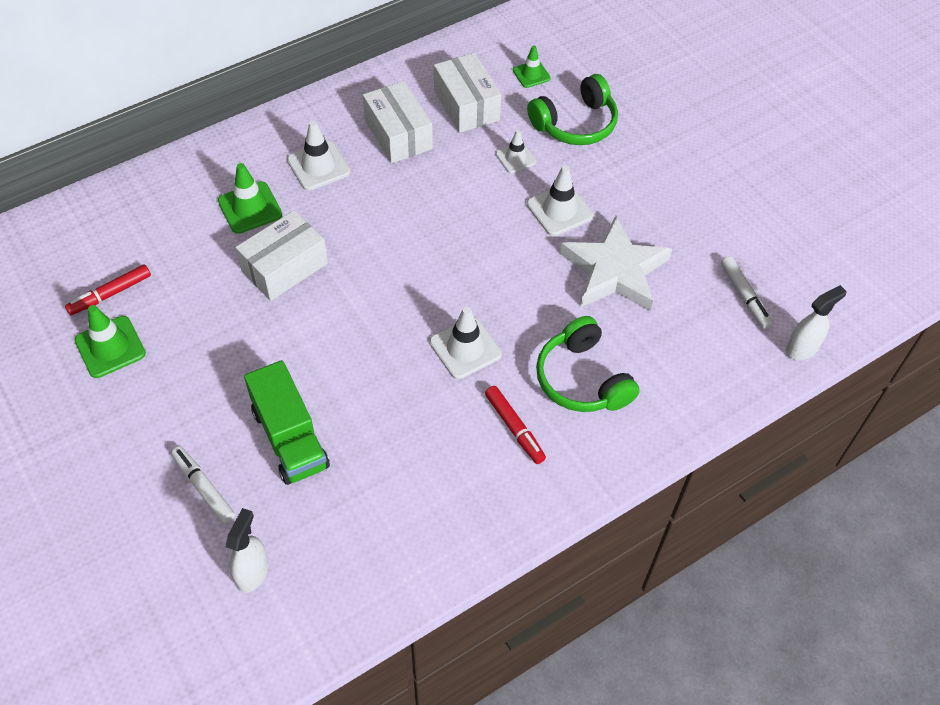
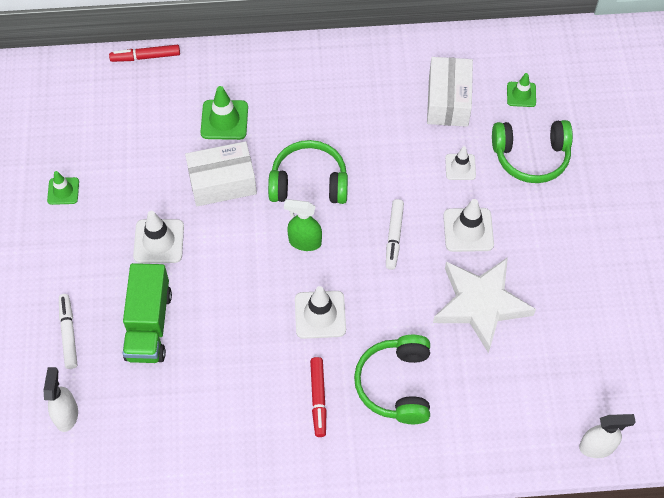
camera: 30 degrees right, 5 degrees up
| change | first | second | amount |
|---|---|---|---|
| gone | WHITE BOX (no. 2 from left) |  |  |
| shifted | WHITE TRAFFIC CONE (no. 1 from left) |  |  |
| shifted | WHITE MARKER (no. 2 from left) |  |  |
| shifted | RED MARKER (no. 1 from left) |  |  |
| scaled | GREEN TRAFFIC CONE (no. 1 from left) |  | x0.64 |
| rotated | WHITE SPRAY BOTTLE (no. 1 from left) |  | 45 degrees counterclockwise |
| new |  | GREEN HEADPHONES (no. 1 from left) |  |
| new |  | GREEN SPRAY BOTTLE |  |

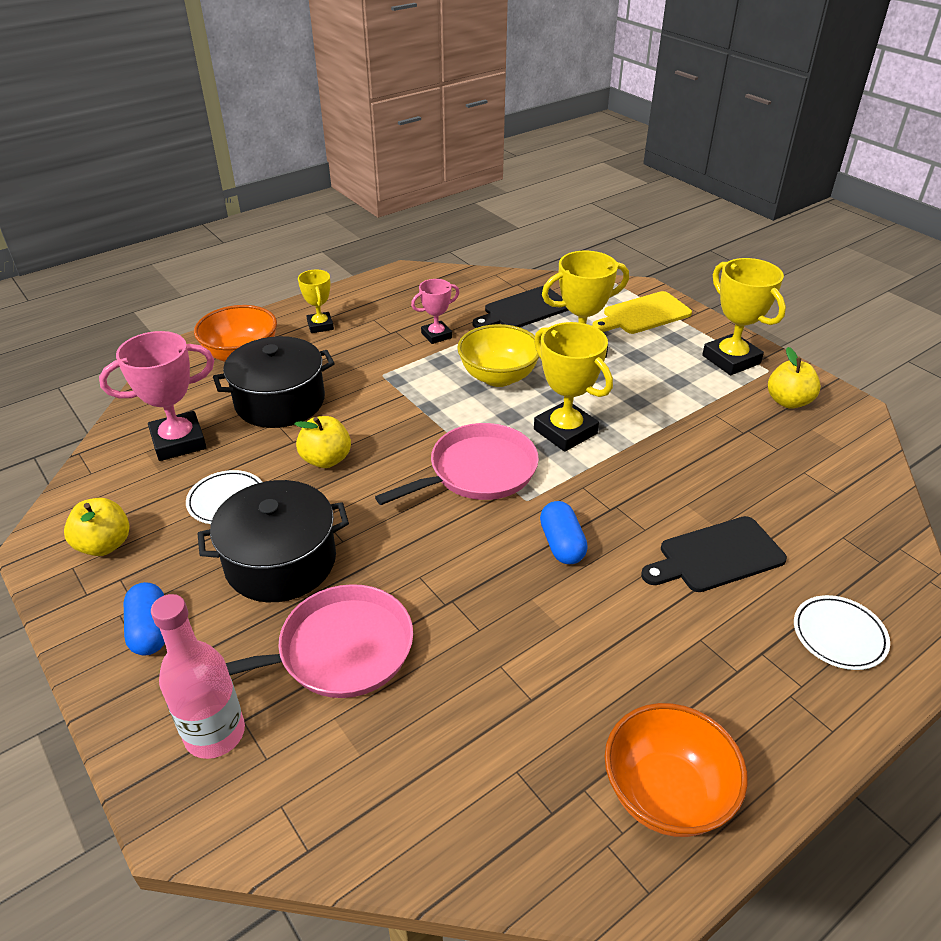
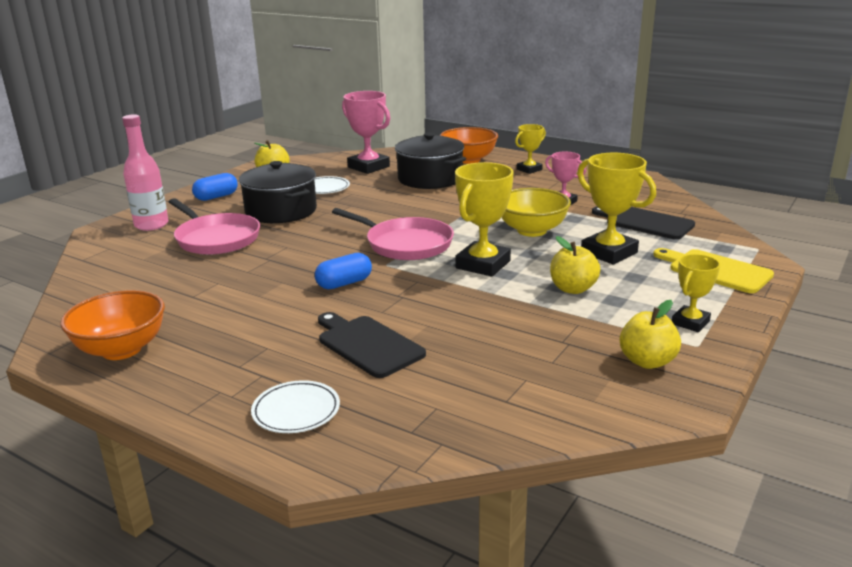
camera: 70 degrees right, 15 degrees down
| change | first | second | amount |
|---|---|---|---|
| scaled | YELLOW TROPHY (no. 4 from left) |  | x0.59 |
| shifted | YELLOW APPLE (no. 2 from left) |  |  |

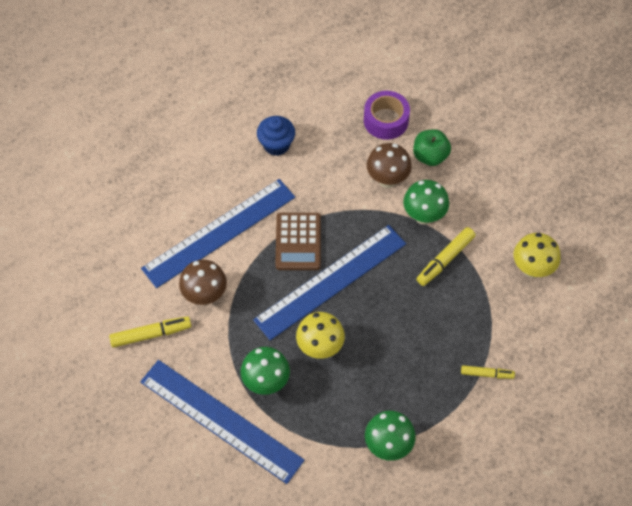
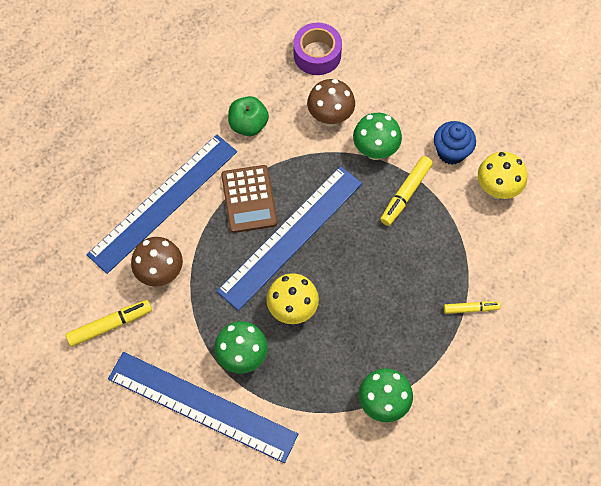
camera: 10 degrees left, 5 degrees up
| change | first | second | amount |
|---|---|---|---|
| shifted | BLUE CUPCAKE |  |  |
| shifted | GREEN APPLE |  |  |

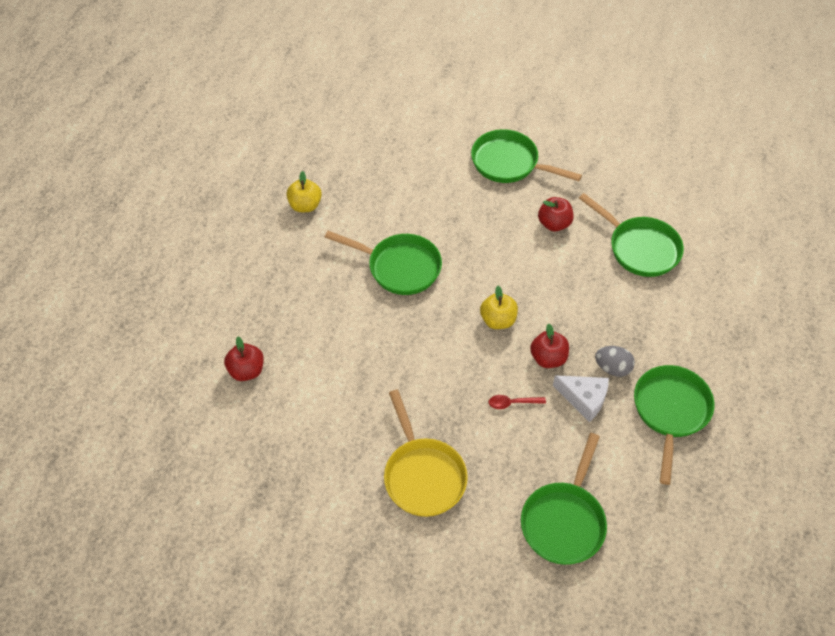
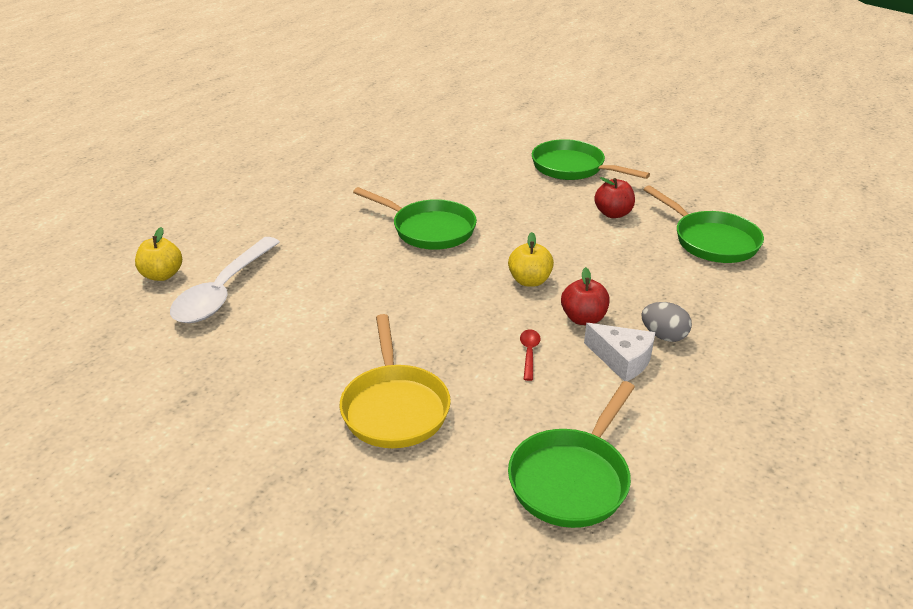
camera: 10 degrees right, 20 degrees down
| change | first | second | amount |
|---|---|---|---|
| shifted | YELLOW APPLE (no. 1 from left) |  |  |
| swapped | RED APPLE (no. 1 from left) | WHITE SPOON |  |
| gone | GREEN PAN (no. 5 from left) |  |  |
| rotated | RED SPOON |  | 90 degrees clockwise |

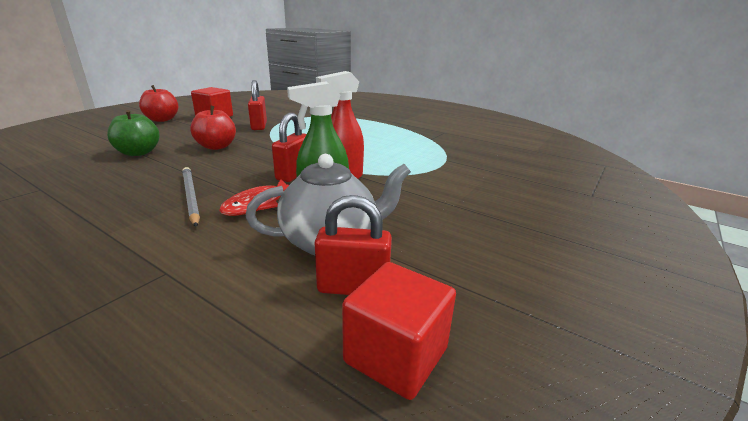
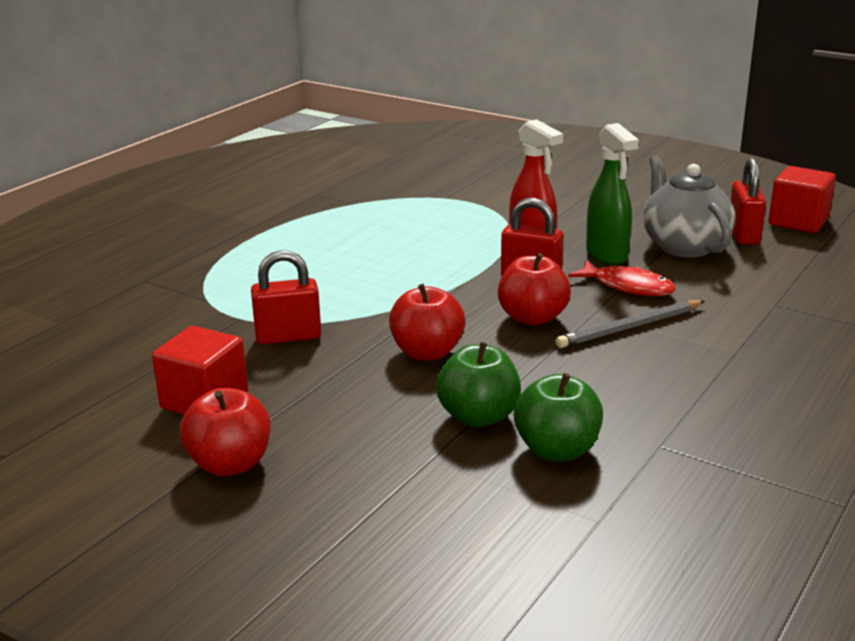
camera: 90 degrees left, 0 degrees up
| change | first | second | amount |
|---|---|---|---|
| new |  | RED APPLE (no. 3 from left) |  |
| new |  | GREEN APPLE (no. 2 from left) |  |

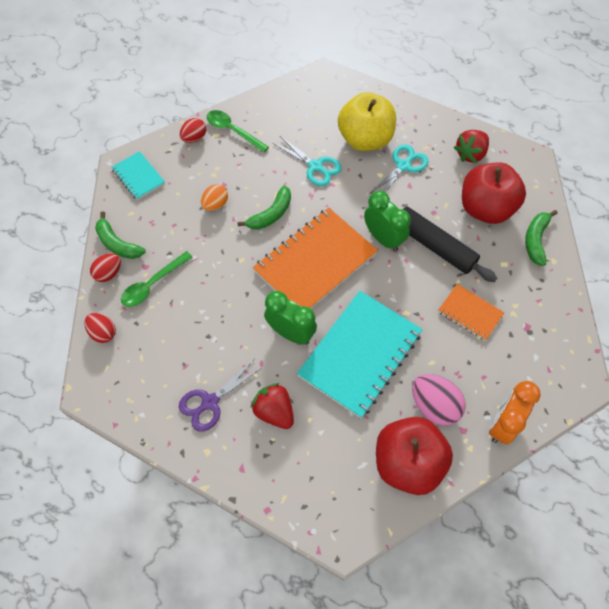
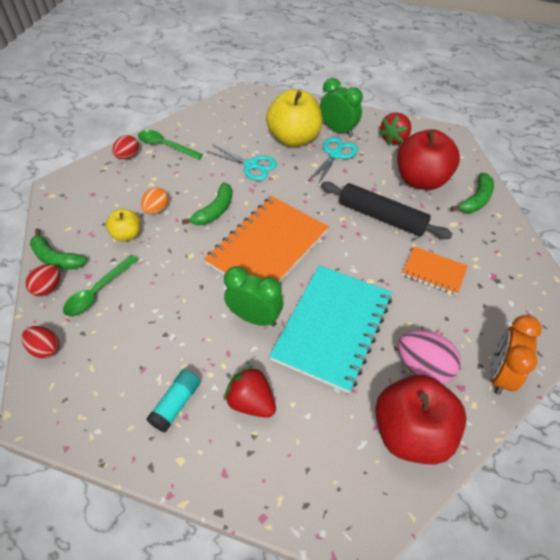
camera: 10 degrees left, 10 degrees down
| change | first | second | amount |
|---|---|---|---|
| gone | TURQUOISE NOTEBOOK (no. 1 from left) |  |  |
| shifted | GREEN CLOCK (no. 2 from left) |  |  |
| rotated | GREEN BANANA (no. 3 from left) |  | 150 degrees counterclockwise |
| swapped | PURPLE SCISSORS | TURQUOISE GLUE STICK |  |
| new |  | YELLOW APPLE (no. 1 from left) |  |

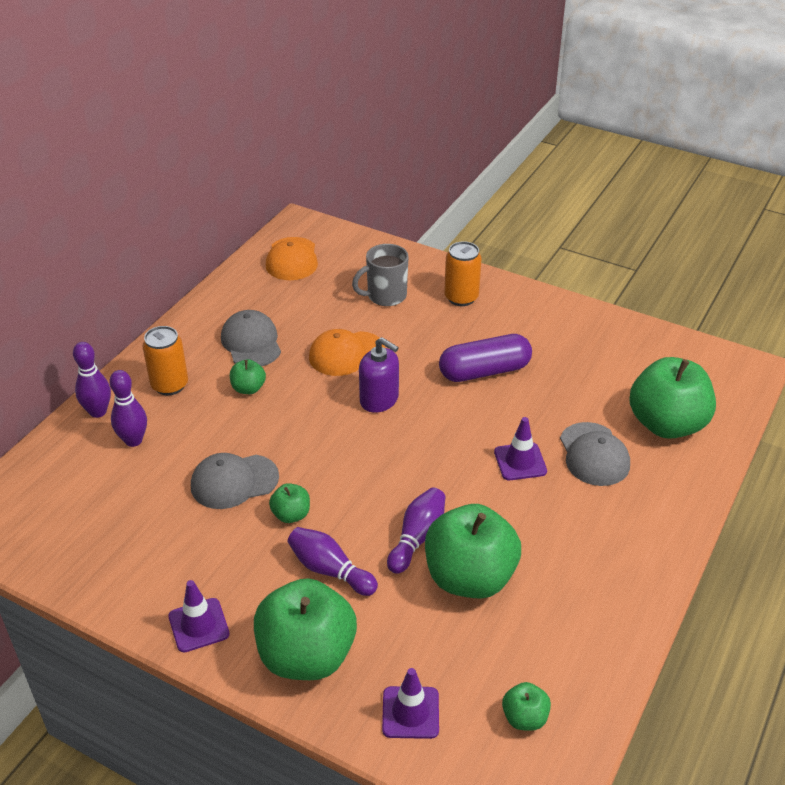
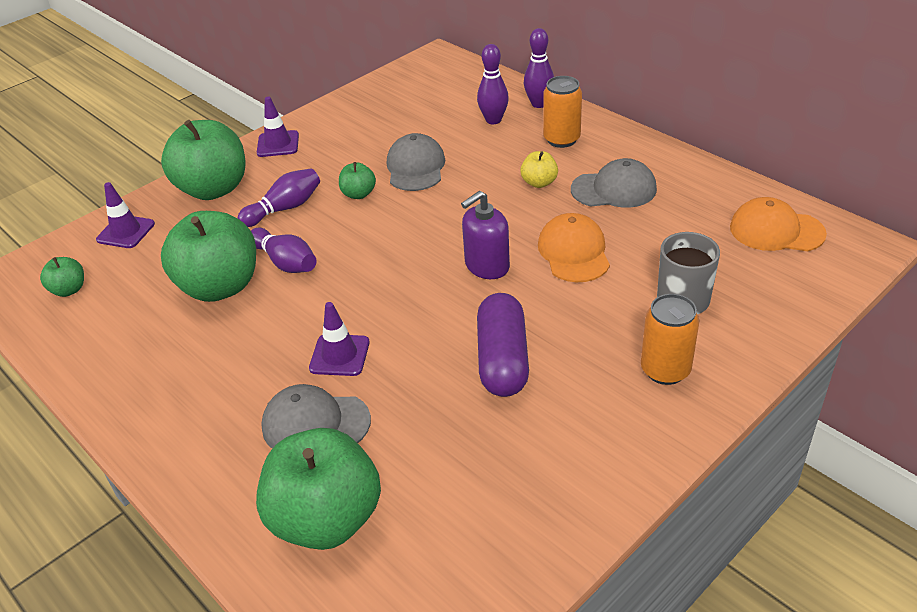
camera: 110 degrees right, 0 degrees up
| change | first | second | amount |
|---|---|---|---|
| repainted | GREEN APPLE (no. 1 from left) | YELLOW APPLE |  |

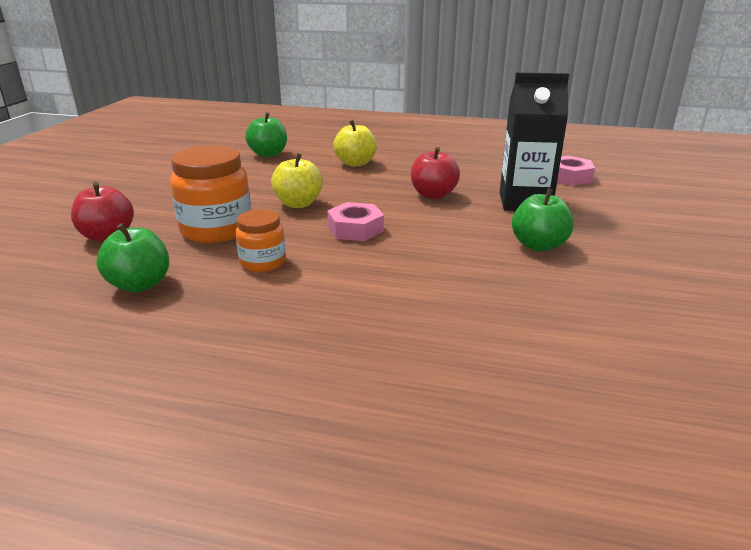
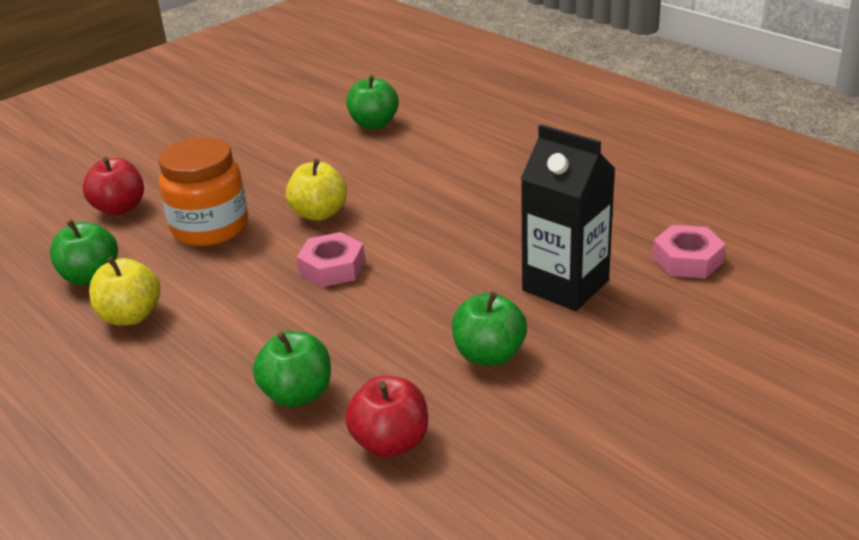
camera: 35 degrees right, 5 degrees up
| change | first | second | amount |
|---|---|---|---|
| shifted | YELLOW APPLE (no. 2 from left in the first image) | YELLOW APPLE (no. 1 from left) |  |
| shifted | RED APPLE (no. 2 from left) |  |  |
| gone | ORANGE JAR (no. 2 from left) |  |  |
| new |  | GREEN APPLE (no. 2 from left) |  |

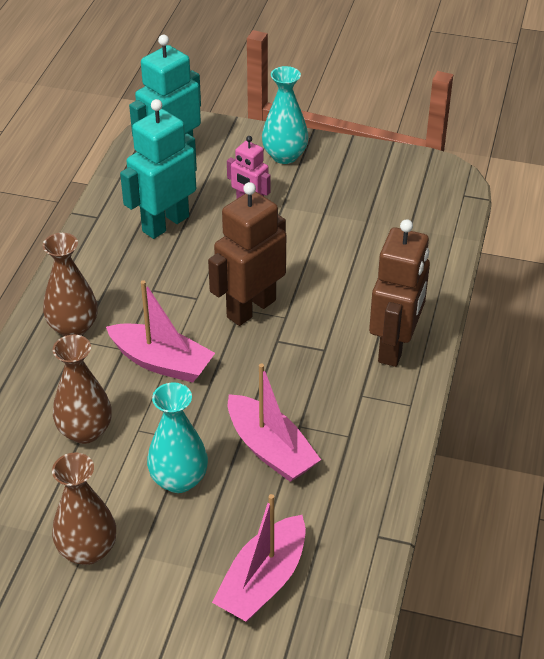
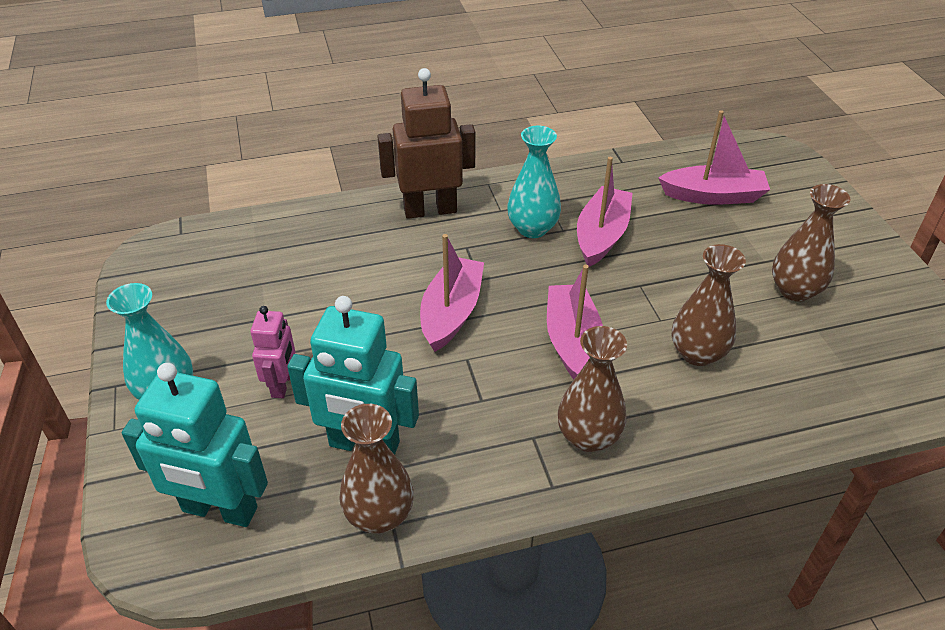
camera: 120 degrees left, 0 degrees up
| change | first | second | amount |
|---|---|---|---|
| swapped | BROWN ROBOT (no. 1 from left) | PINK BOAT (no. 1 from left) |  |
| shifted | TURQUOISE VASE (no. 1 from left in the first image) | TURQUOISE VASE (no. 2 from left) |  |
| new |  | BROWN VASE (no. 1 from left) |  |

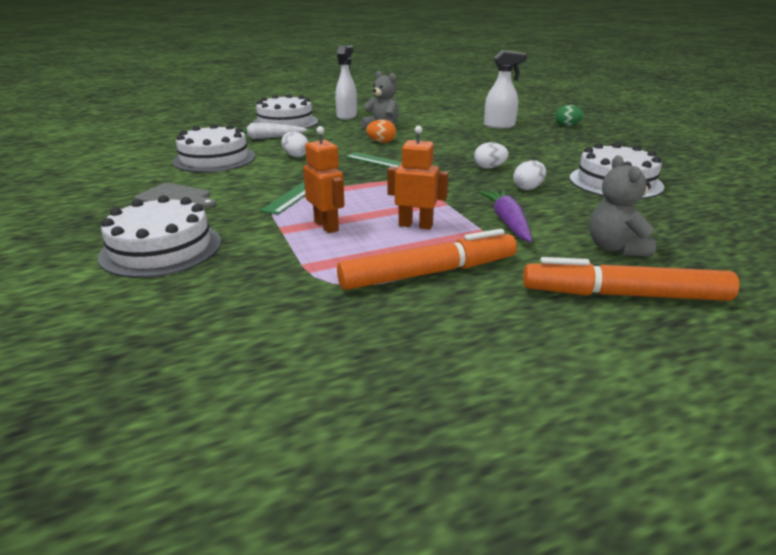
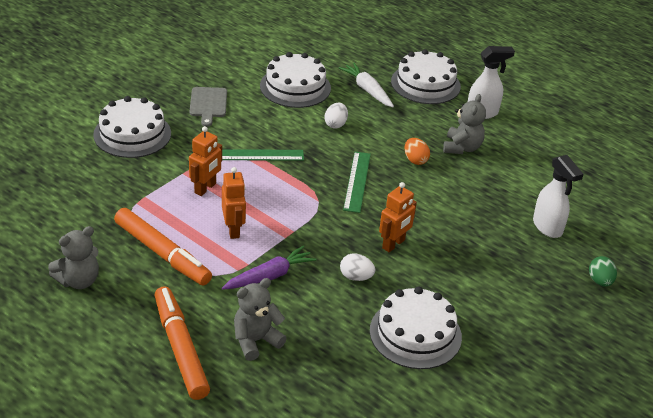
camera: 60 degrees right, 10 degrees up
| change | first | second | amount |
|---|---|---|---|
| swapped | WHITE EGG (no. 2 from left) | ORANGE ROBOT (no. 3 from left) |  |
| new |  | GREY TEDDY BEAR (no. 1 from left) |  |

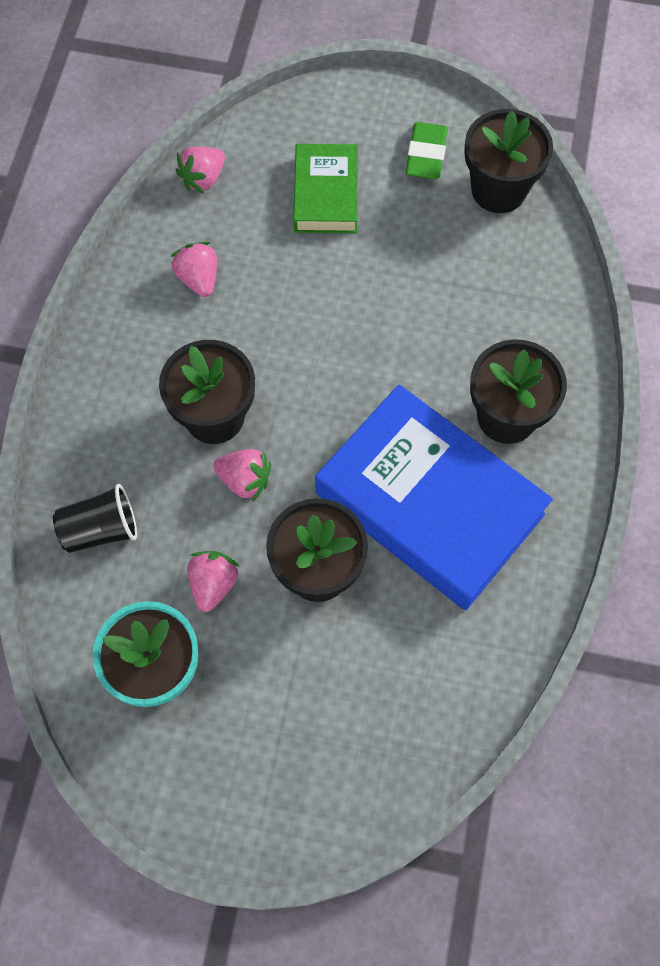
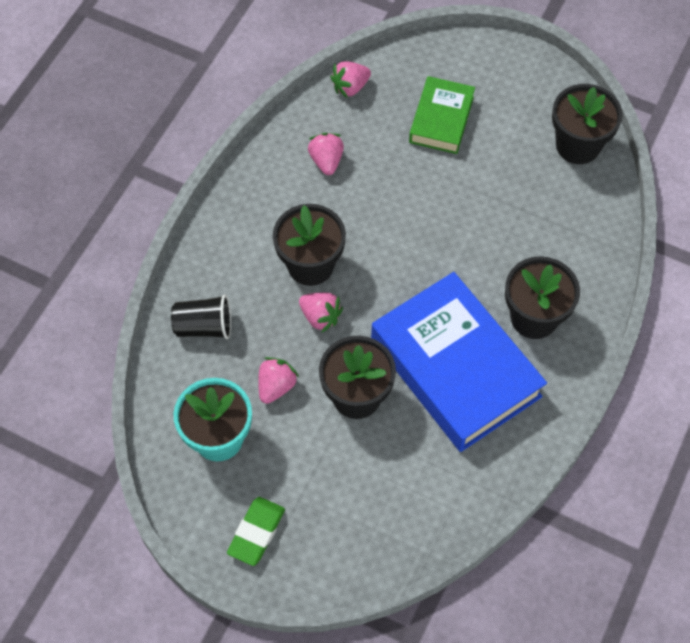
camera: 15 degrees right, 5 degrees down
| change | first | second | amount |
|---|---|---|---|
| shifted | GREEN ERASER |  |  |

